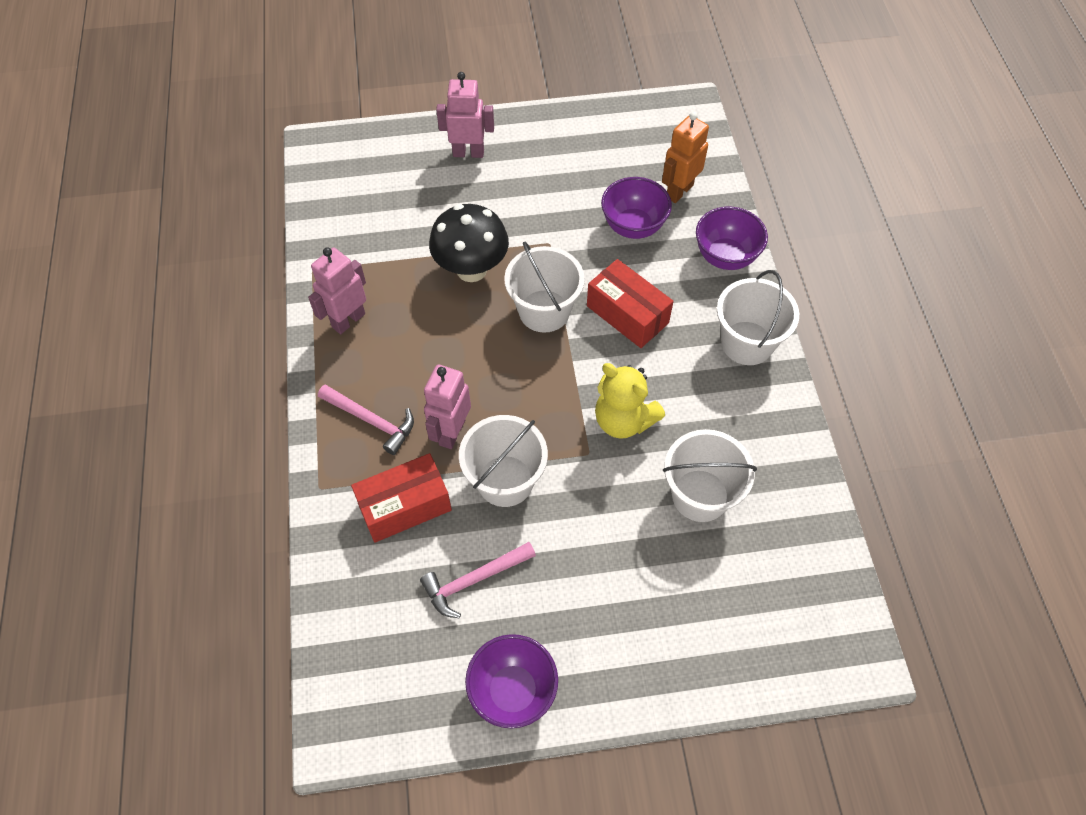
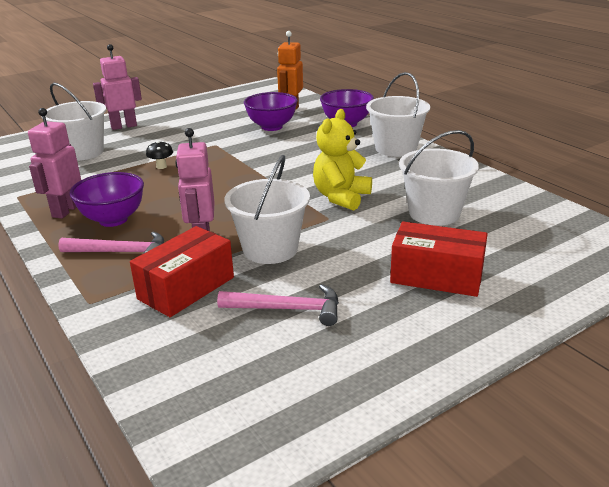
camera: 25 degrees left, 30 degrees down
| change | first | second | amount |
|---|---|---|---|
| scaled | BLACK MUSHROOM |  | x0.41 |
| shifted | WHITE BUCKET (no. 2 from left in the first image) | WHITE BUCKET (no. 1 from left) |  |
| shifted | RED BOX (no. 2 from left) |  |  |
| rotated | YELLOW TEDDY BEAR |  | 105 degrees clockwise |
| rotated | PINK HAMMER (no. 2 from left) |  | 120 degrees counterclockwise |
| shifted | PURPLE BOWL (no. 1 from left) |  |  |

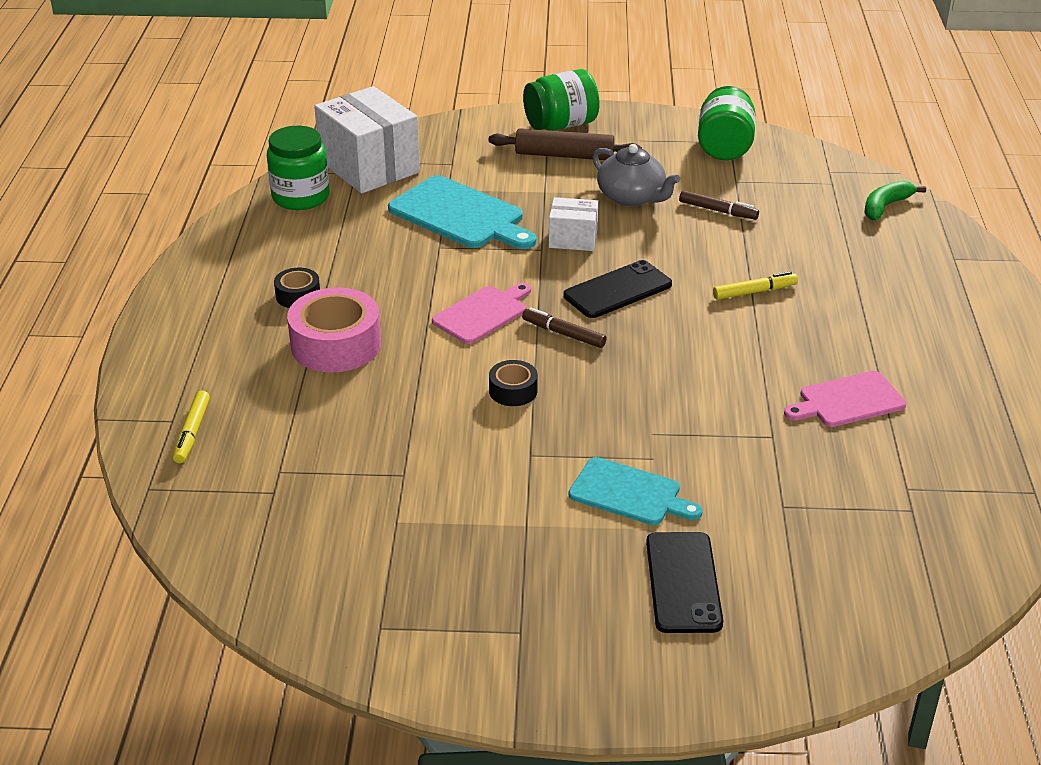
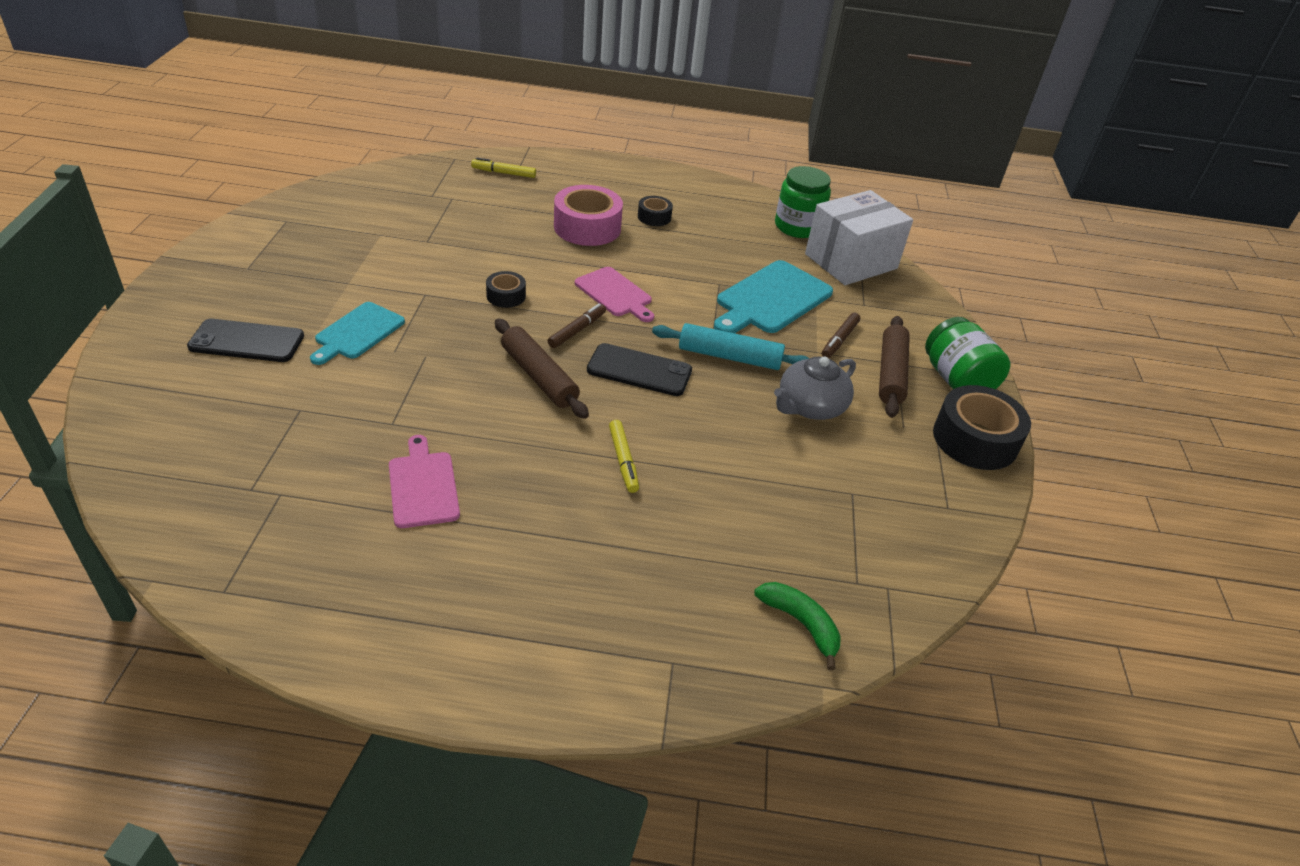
camera: 90 degrees right, 5 degrees up
| change | first | second | amount |
|---|---|---|---|
| gone | GREEN JAR (no. 3 from left) |  |  |
| shifted | BROWN MARKER (no. 2 from left) |  |  |
| swapped | WHITE BOX (no. 2 from left) | TURQUOISE ROLLING PIN |  |
| rotated | BLACK PHONE (no. 1 from left in the first image) | BLACK PHONE (no. 2 from left) | 45 degrees counterclockwise |
| new |  | BROWN ROLLING PIN (no. 1 from left) |  |
| new |  | BLACK TAPE (no. 3 from left) |  |

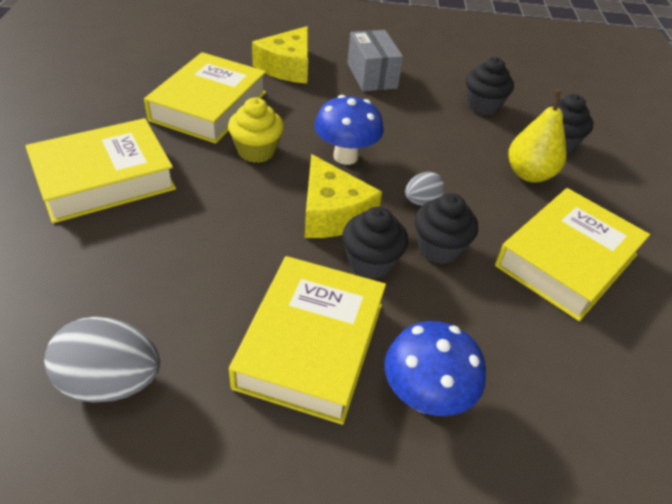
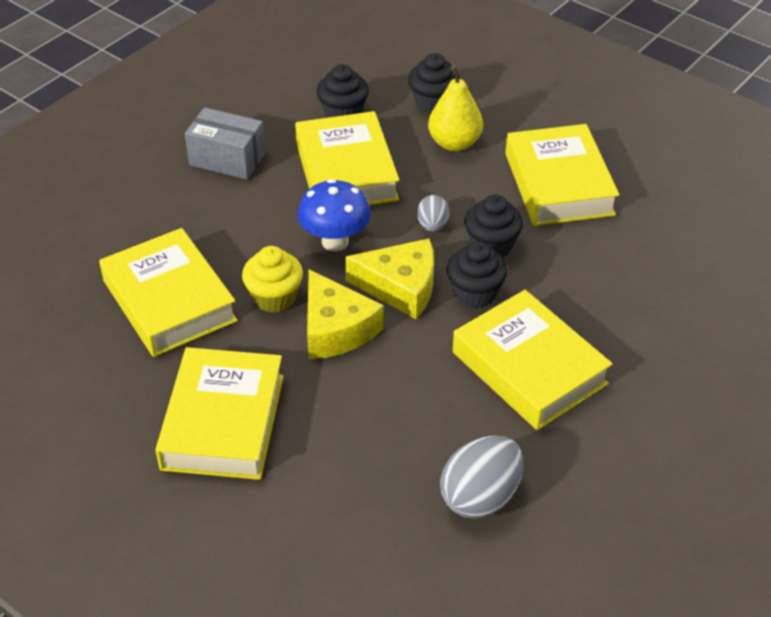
camera: 50 degrees left, 0 degrees up
| change | first | second | amount |
|---|---|---|---|
| shifted | YELLOW CHEESE (no. 1 from left) |  |  |
| gone | BLUE MUSHROOM (no. 2 from left) |  |  |
| new |  | YELLOW BOOK (no. 3 from left) |  |

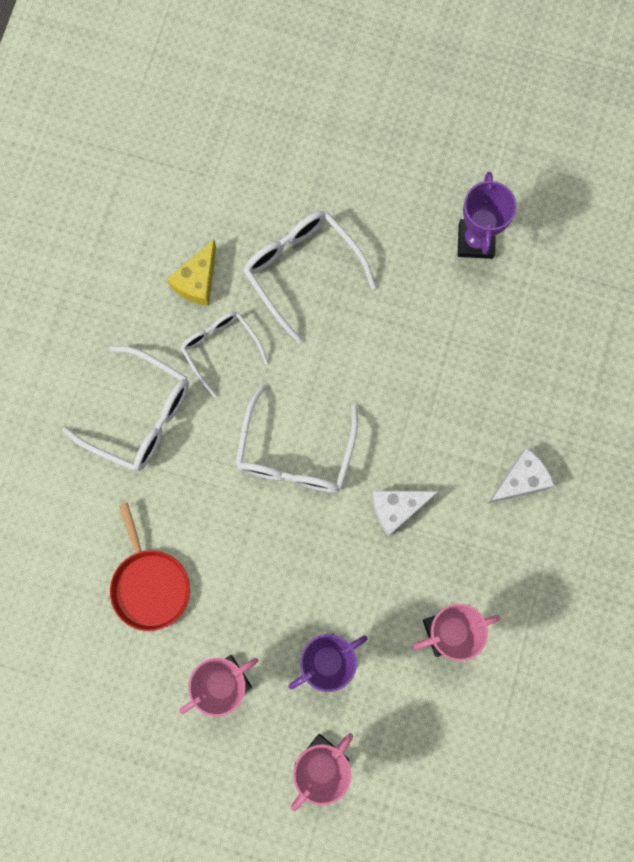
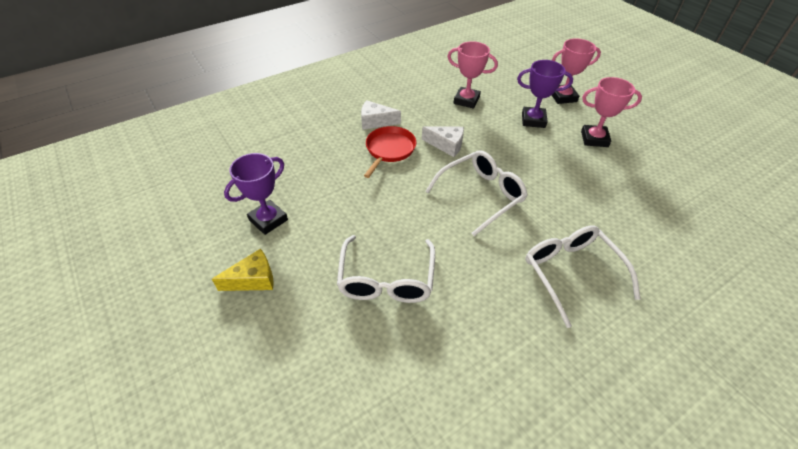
camera: 140 degrees left, 30 degrees down
| change | first | second | amount |
|---|---|---|---|
| shifted | YELLOW CHEESE |  |  |
| gone | WHITE GLASSES (no. 2 from left) |  |  |
| shifted | RED PAN |  |  |

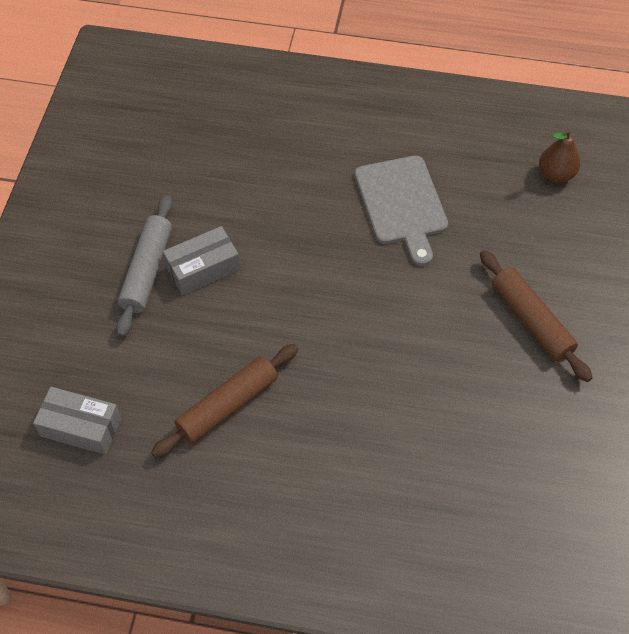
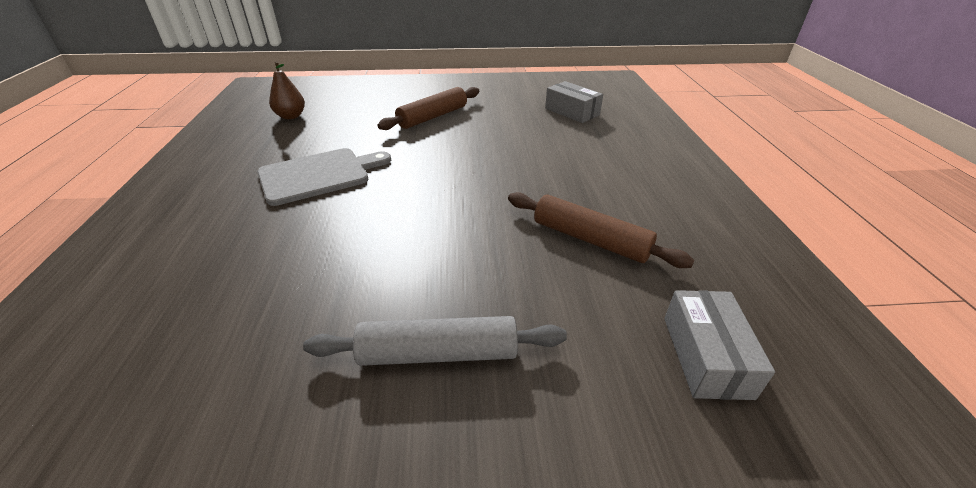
camera: 105 degrees left, 20 degrees down
| change | first | second | amount |
|---|---|---|---|
| shifted | GREY BOX (no. 2 from left in the first image) | GREY BOX (no. 1 from left) |  |

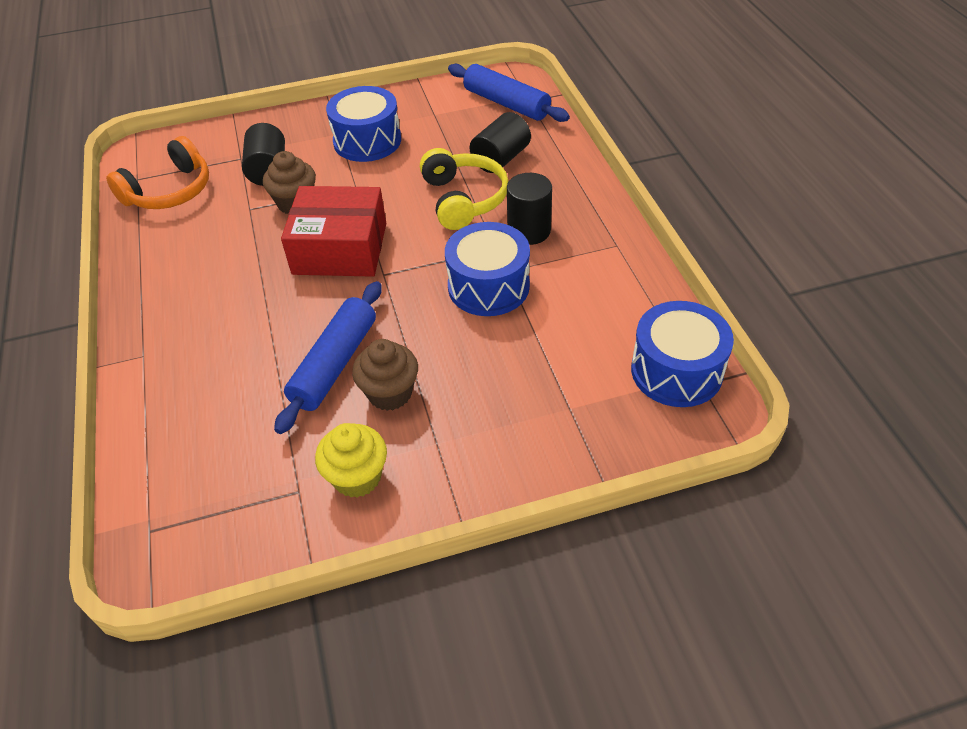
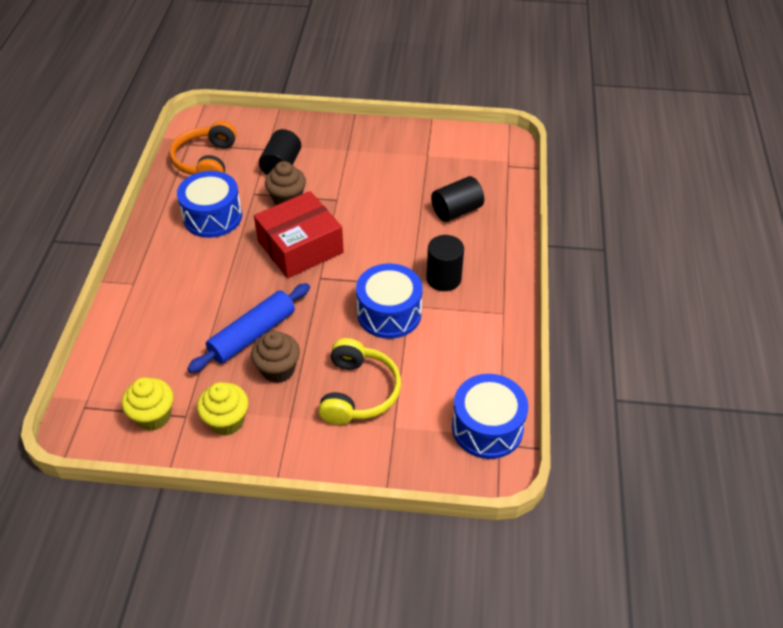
camera: 20 degrees right, 0 degrees up
| change | first | second | amount |
|---|---|---|---|
| gone | BLUE ROLLING PIN (no. 2 from left) |  |  |
| shifted | BLUE DRUM (no. 1 from left) |  |  |
| rotated | ORANGE HEADPHONES |  | 120 degrees clockwise |
| shifted | YELLOW HEADPHONES |  |  |
| rotated | RED BOX |  | 60 degrees counterclockwise |
| new |  | YELLOW CUPCAKE (no. 1 from left) |  |

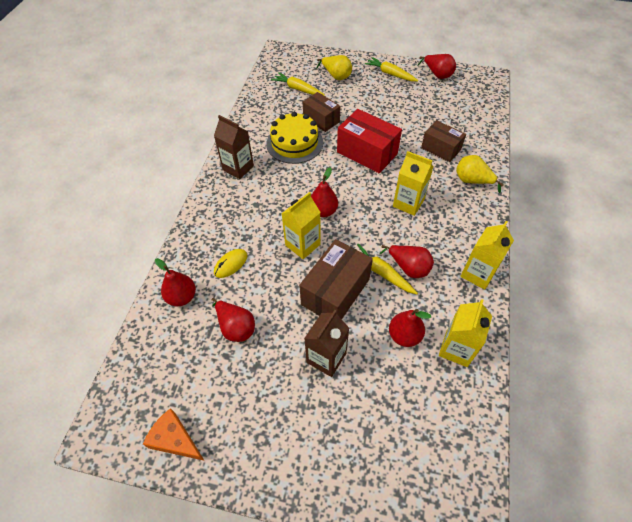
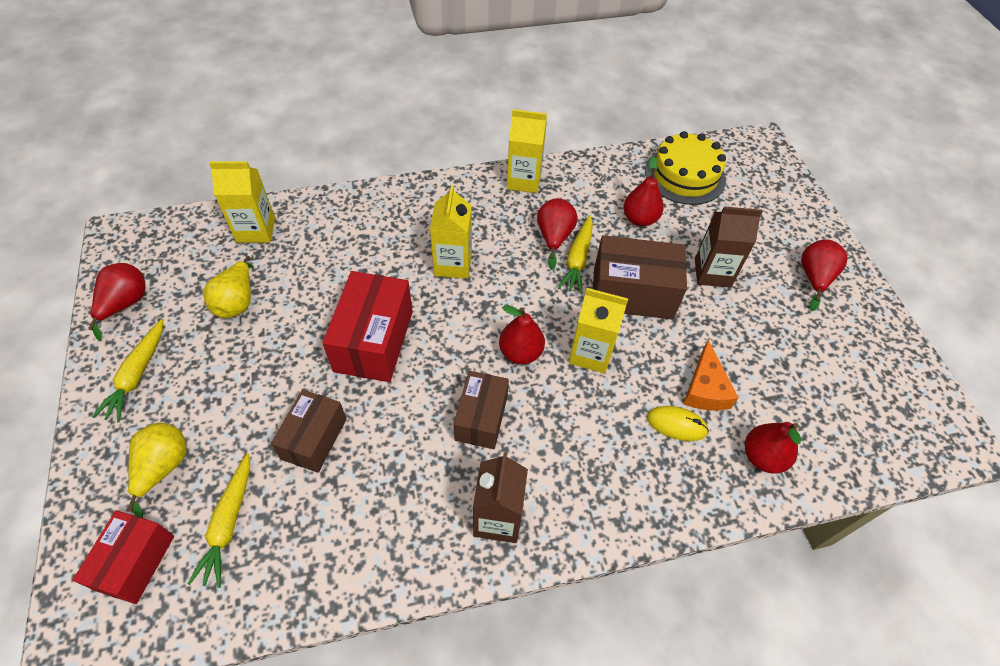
camera: 120 degrees left, 0 degrees up
| change | first | second | amount |
|---|---|---|---|
| shifted | YELLOW CAKE |  |  |
| shifted | BROWN BOX (no. 3 from left in the first image) | BROWN BOX (no. 2 from left) |  |
| shifted | YELLOW PEAR (no. 2 from left) |  |  |
| shifted | RED PEAR (no. 2 from left in the first image) | RED PEAR (no. 6 from left) |  |
| shifted | YELLOW CARTON (no. 3 from left in the first image) | YELLOW CARTON (no. 1 from left) |  |
| shifted | ORANGE CHEESE |  |  |
| new |  | RED BOX (no. 1 from left) |  |

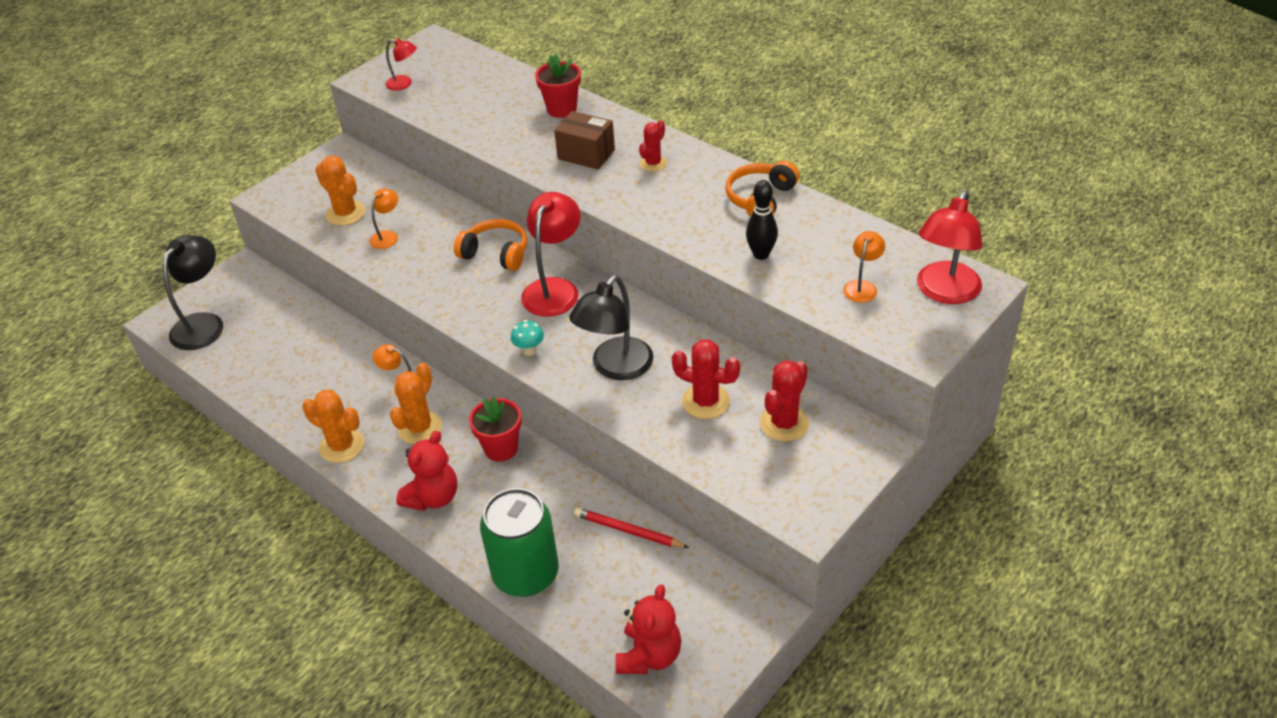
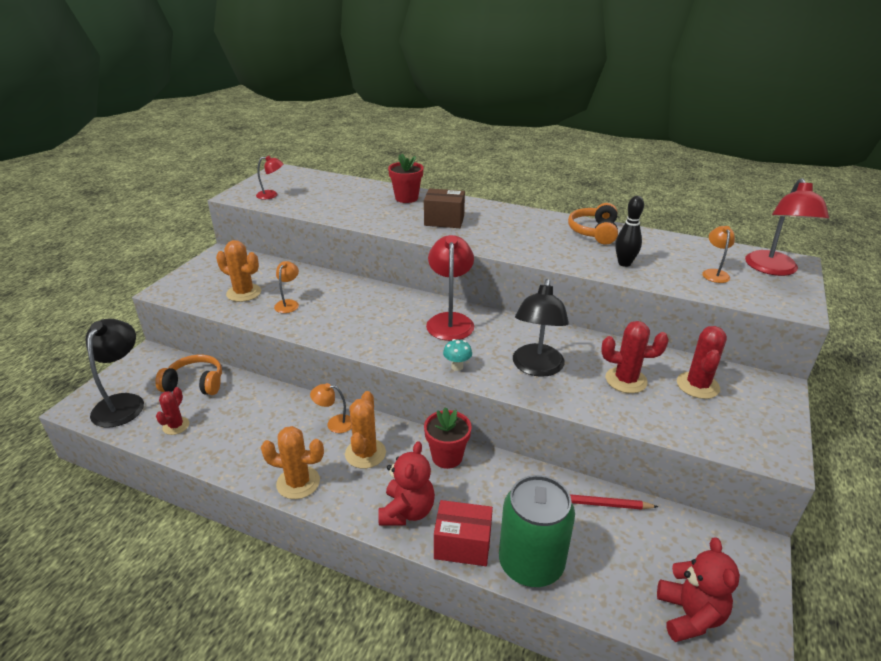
camera: 20 degrees left, 10 degrees down
| change | first | second | amount |
|---|---|---|---|
| shifted | RED CACTUS (no. 1 from left) |  |  |
| shifted | ORANGE HEADPHONES (no. 1 from left) |  |  |
| new |  | RED BOX |  |

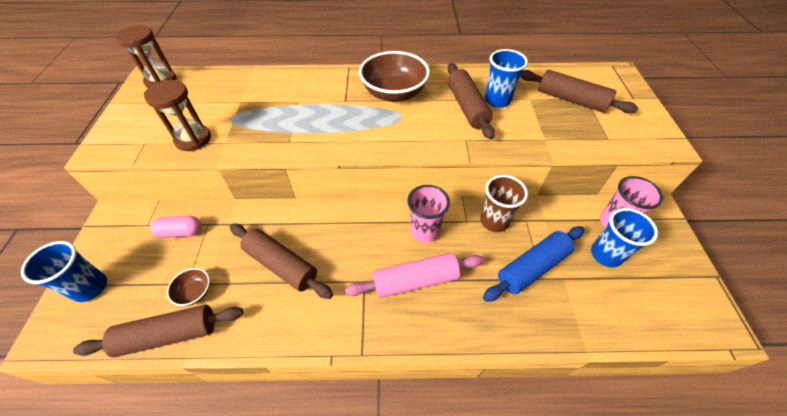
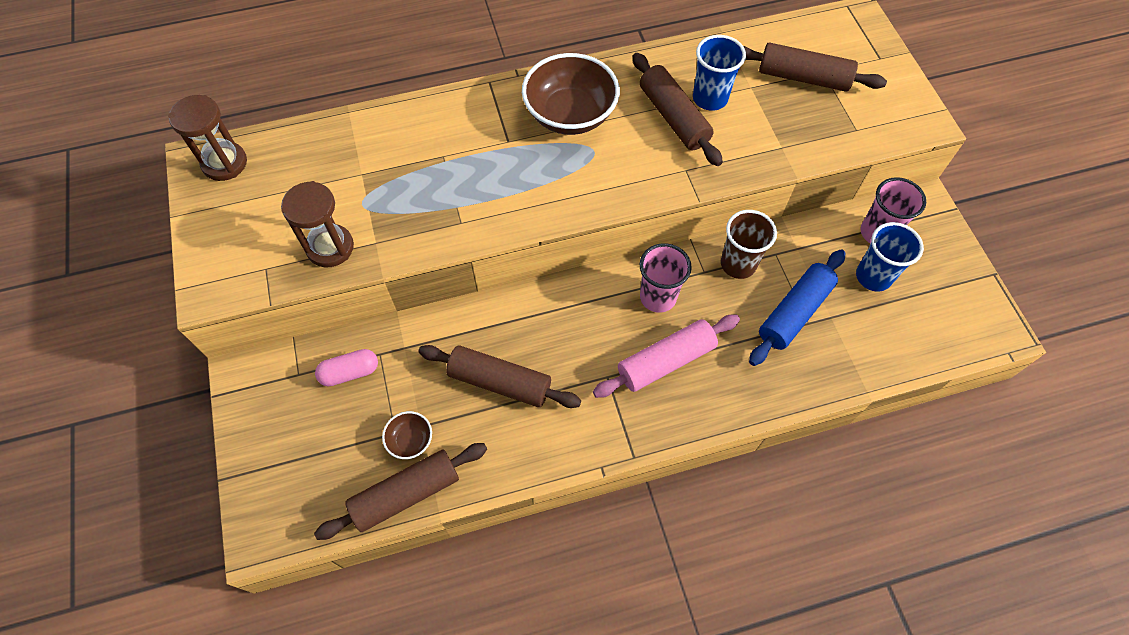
camera: 15 degrees left, 10 degrees up
| change | first | second | amount |
|---|---|---|---|
| gone | BLUE CUP (no. 1 from left) |  |  |

